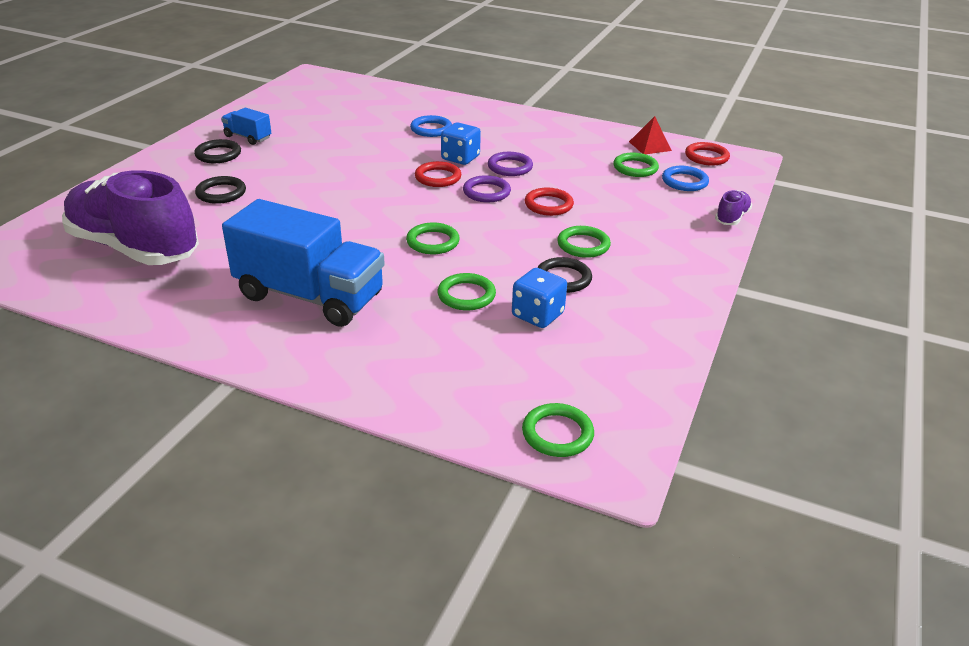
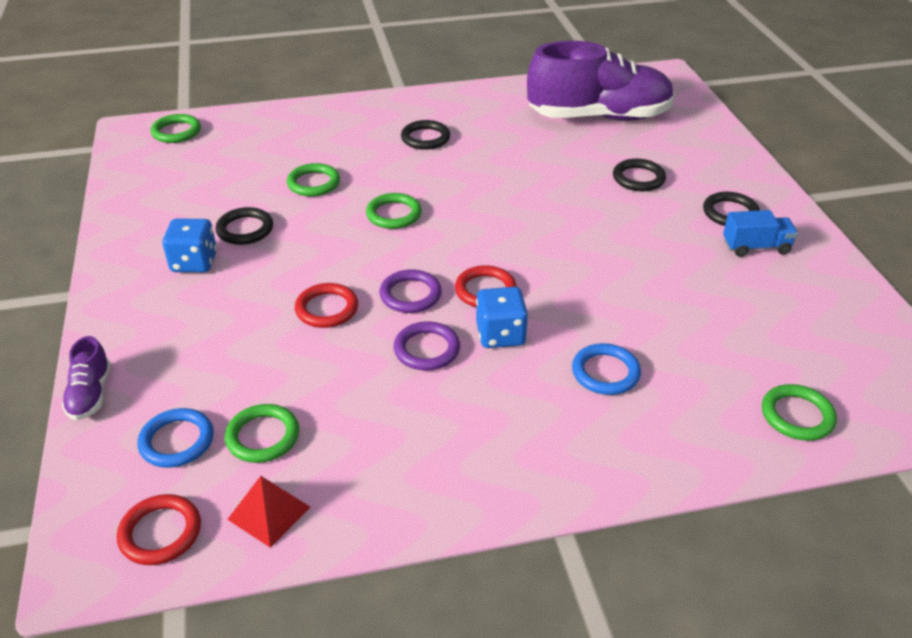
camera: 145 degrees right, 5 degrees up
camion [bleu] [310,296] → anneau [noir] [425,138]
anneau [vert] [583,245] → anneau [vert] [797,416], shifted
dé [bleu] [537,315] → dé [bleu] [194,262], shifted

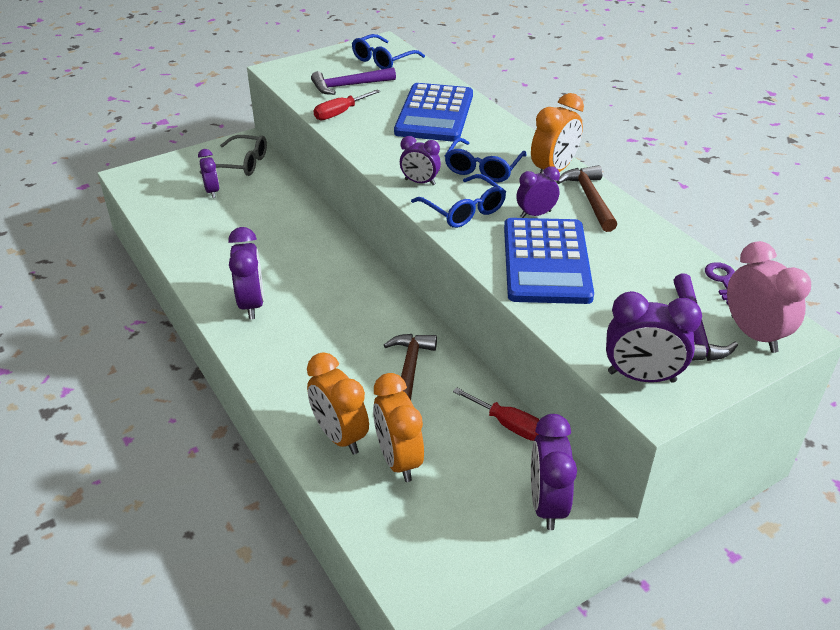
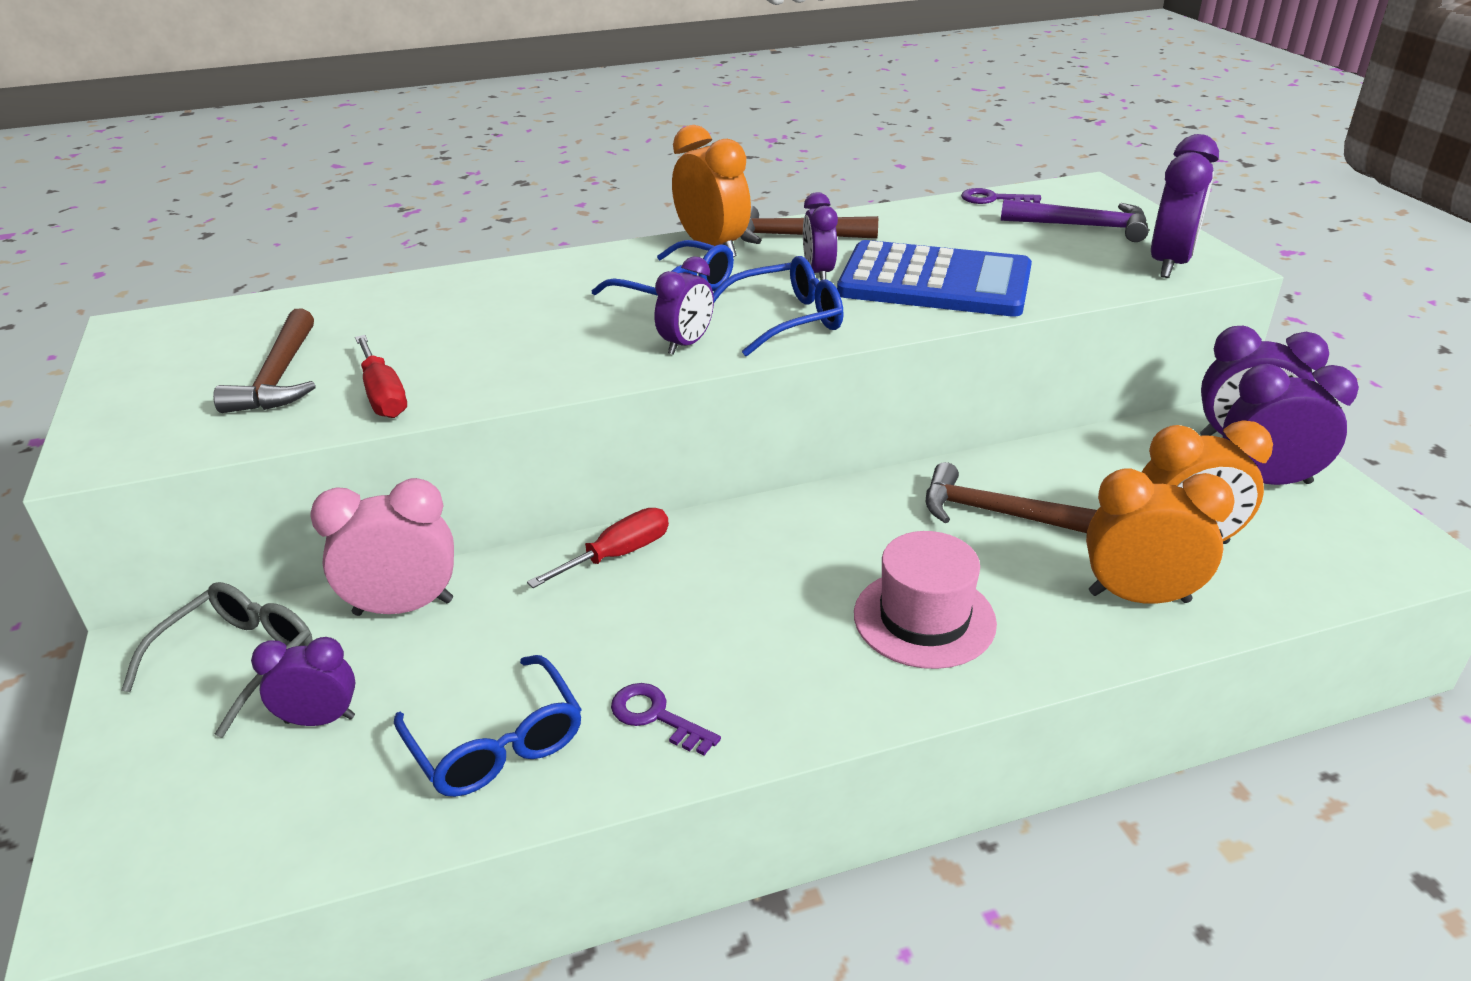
camera: 75 degrees left, 5 degrees down
lunettes [bleu] [383,60] → lunettes [bleu] [497,743], shifted
marteau [violet] [349,86] → marteau [marron] [279,377]
calculatrice [bleu] [435,114] → -
réveil [violet] [252,304] → réveil [violet] [1266,481], shifted
réveil [rose] [753,334] → réveil [rose] [403,607], shifted
réveil [orange] [340,436] → réveil [orange] [1139,597], 150 degrees counterclockwise
tournevis [rouge] [508,425] → tournevis [rouge] [618,555], shifted
- → chapeau [rose] [924,618]
- → clé [violet] [656,716]

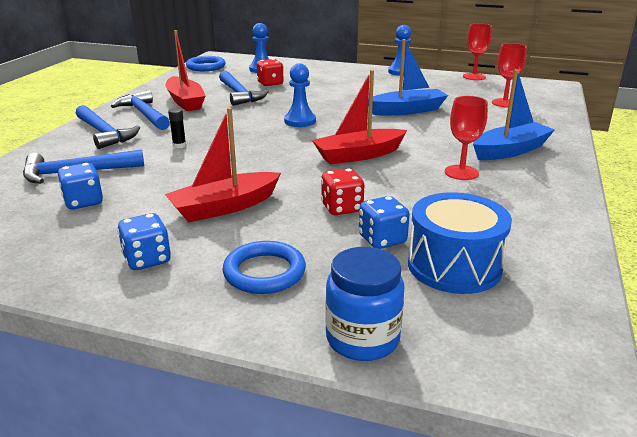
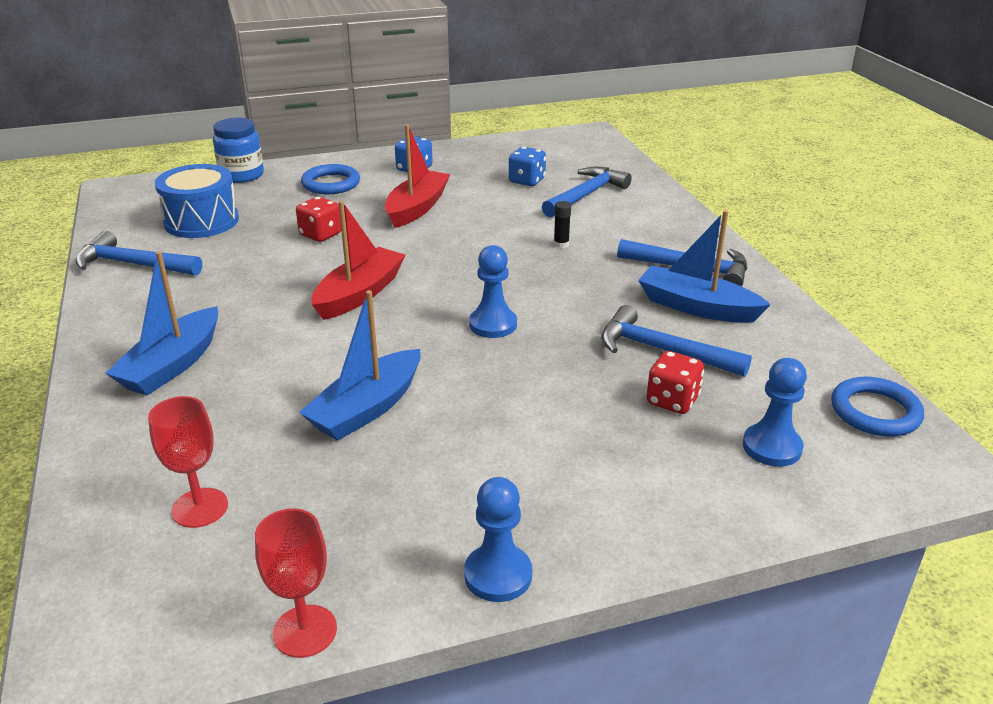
camera: 145 degrees right, 5 degrees up
bateau [rouge] [185,101] → bateau [bleu] [697,307]
verre à pied [rouge] [461,172] → -
marteau [bleu] [104,133] → marteau [bleu] [134,264], shifted
dé [bleu] [382,240] → -

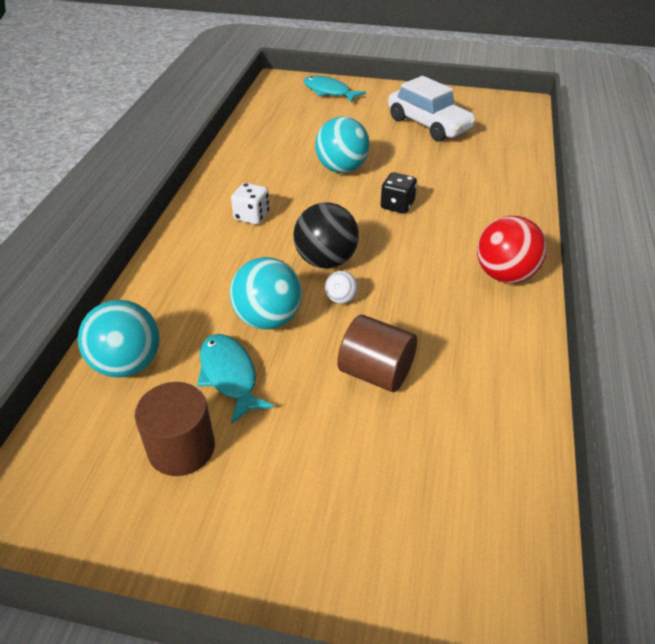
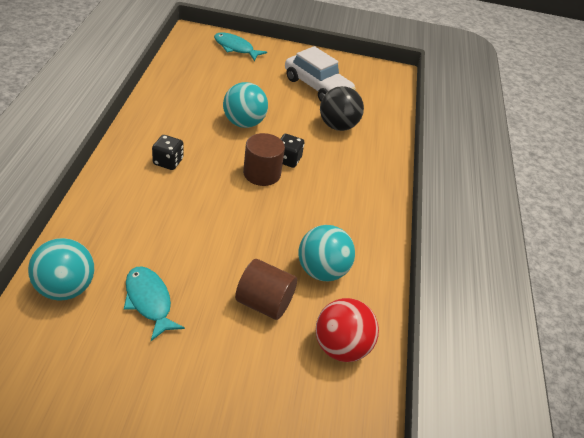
camera: 10 degrees left, 0 degrees up
dé [blanc] [252,216] → dé [noir] [168,162]
balle [noir] [326,261] → balle [noir] [337,126], shifted
balle [rouge] [505,275] → balle [rouge] [341,347], shifted
balle [turquoise] [268,319] → balle [turquoise] [322,271], shifted
balle [blanc] [341,299] → -
cylindre [marron] [181,448] → cylindre [marron] [262,173], shifted

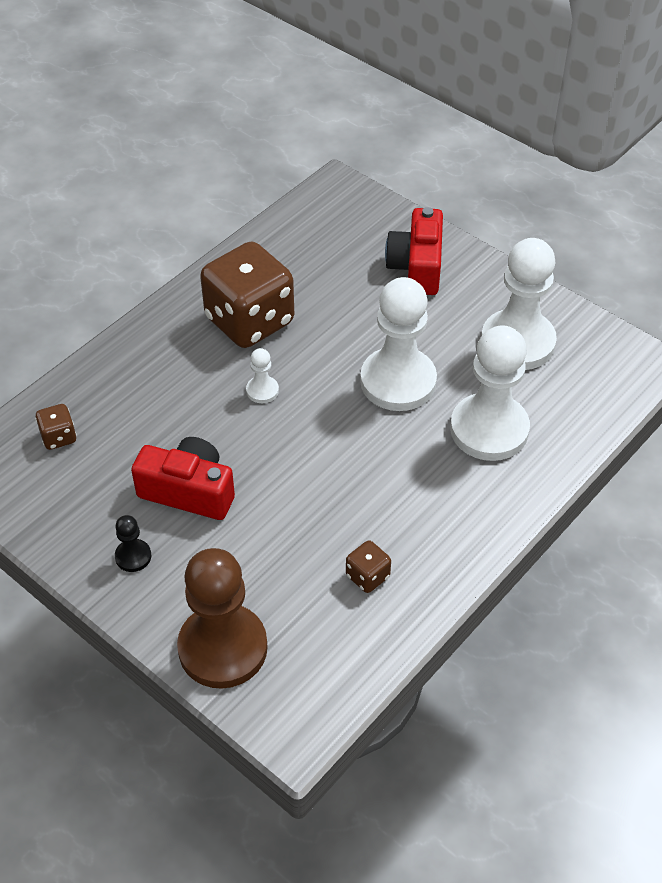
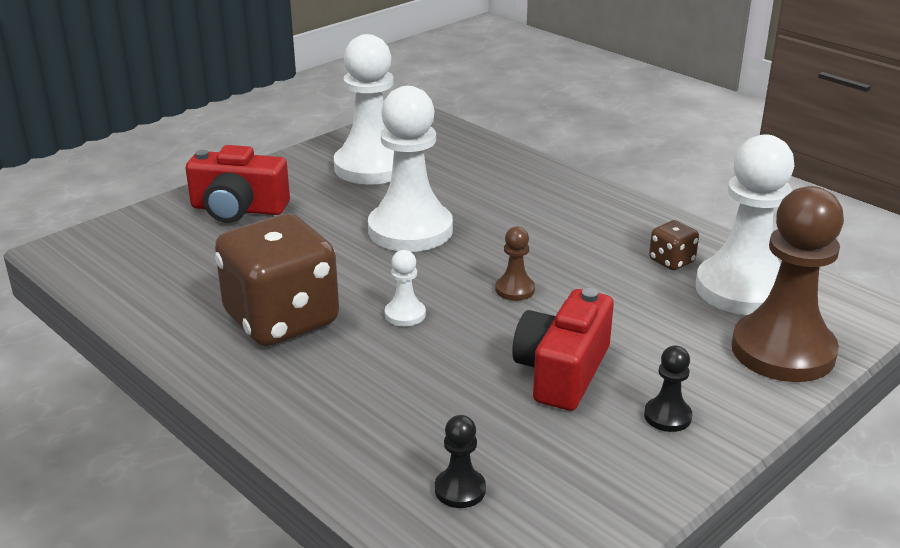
camera: 85 degrees left, 20 degrees down
pion [blanc] [489,429] → pion [blanc] [742,289], shifted
dé [marron] [58,437] → pion [noir] [460,490]
- → pion [marron] [515,289]

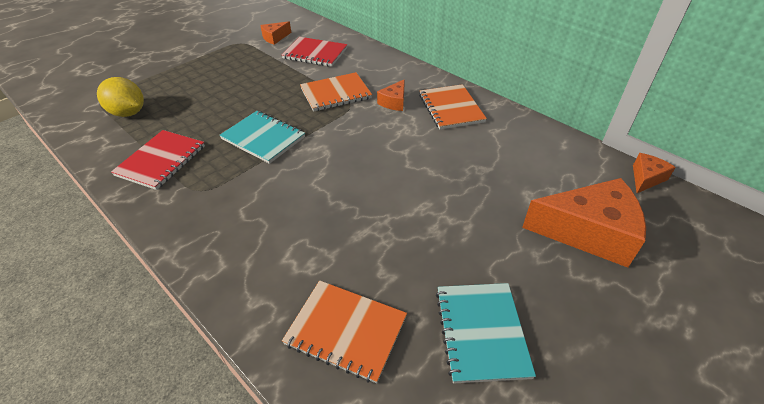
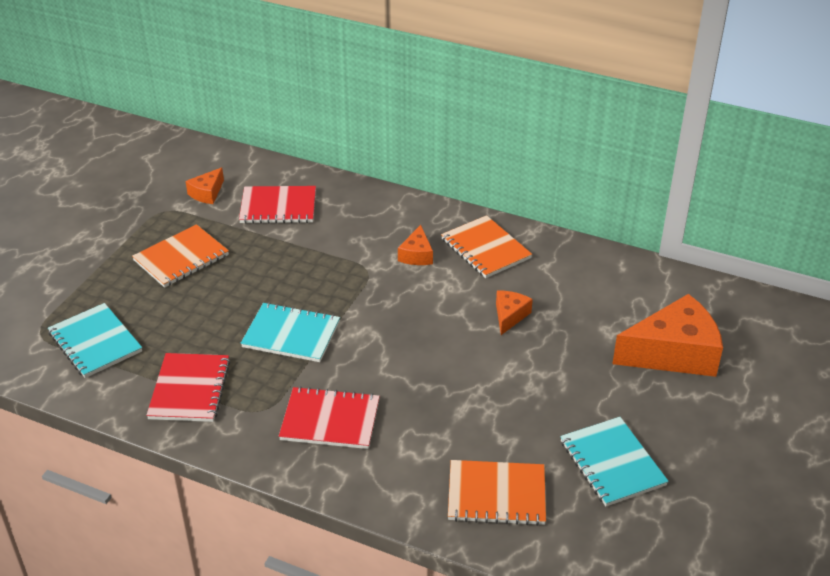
camera: 20 degrees left, 5 degrees down
carnet [orange] [336,93] → carnet [orange] [181,258], shifted
citron [jaune] [128,113] → carnet [turquoise] [95,342]
fromage [orange] [646,178] → fromage [orange] [509,316], shifted
- → carnet [rouge] [330,420]

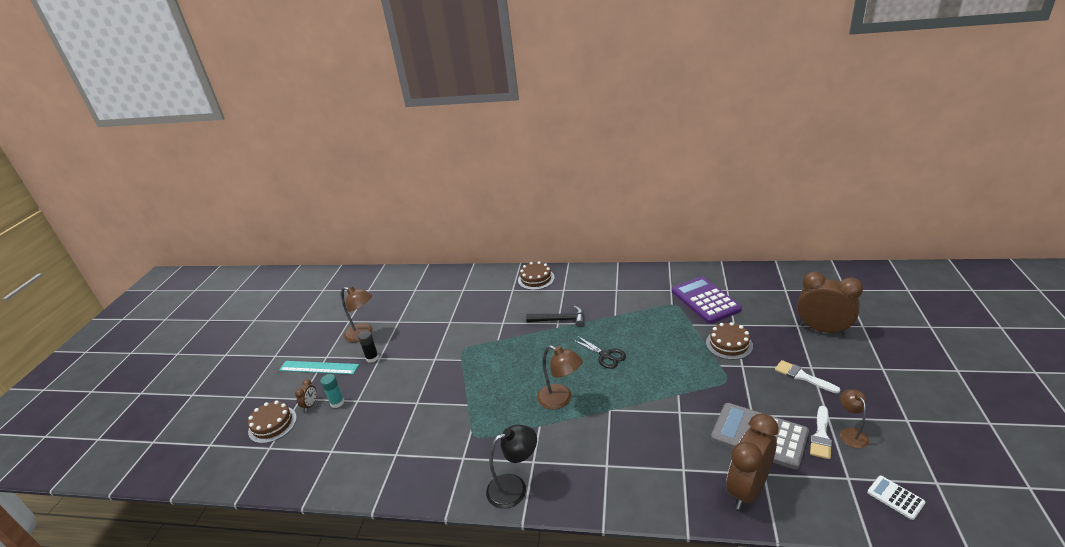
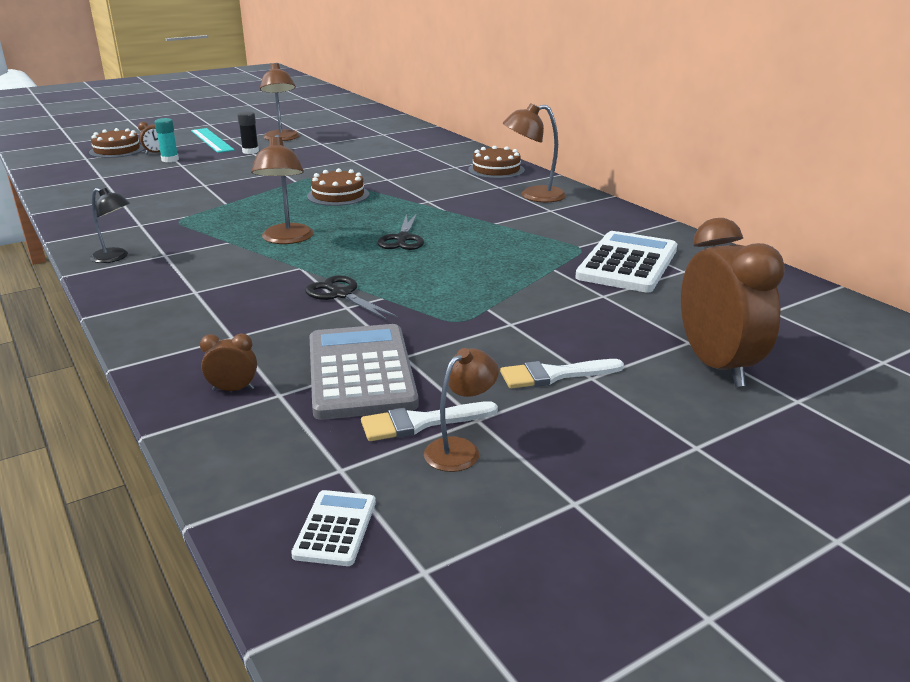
camera: 45 degrees right, 5 degrees down
calculatrice [violet] [705,300] → calculatrice [blanc] [627,263]
marteau [noir] [560,320] → -
gâteau [marron] [729,344] → gâteau [marron] [338,195], shifted
pinceau [blanc] [802,376] → pinceau [blanc] [554,375], 105 degrees counterclockwise
réveil [marron] [747,489] → réveil [marron] [233,389], x0.42
lampe [noir] [514,487] → lampe [noir] [115,257], x0.66
- → lampe [marron] [533,196]
- → ciseaux [noir] [341,295]

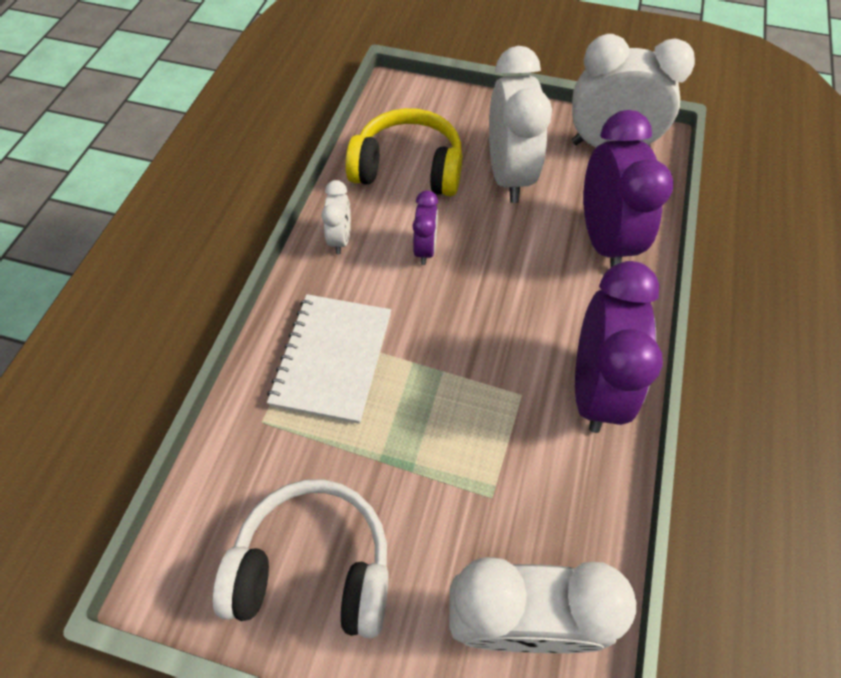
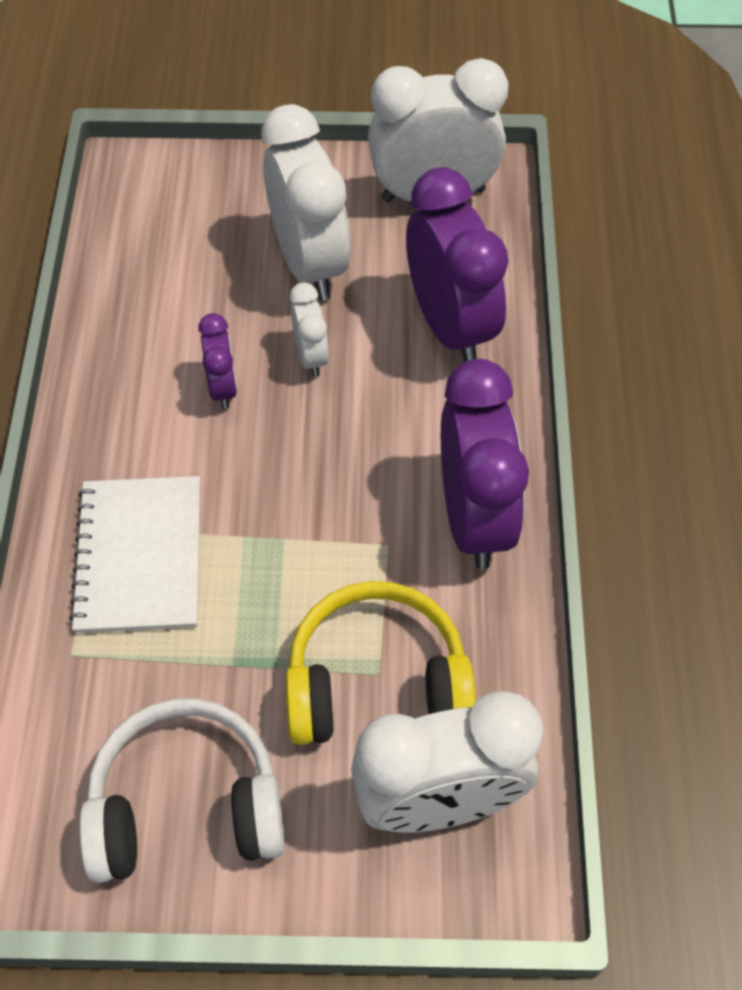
camera: 15 degrees left, 0 degrees up
casque audio [jaune] [408,168] → casque audio [jaune] [377,682], shifted
réveil [blanc] [340,239] → réveil [blanc] [311,356], shifted

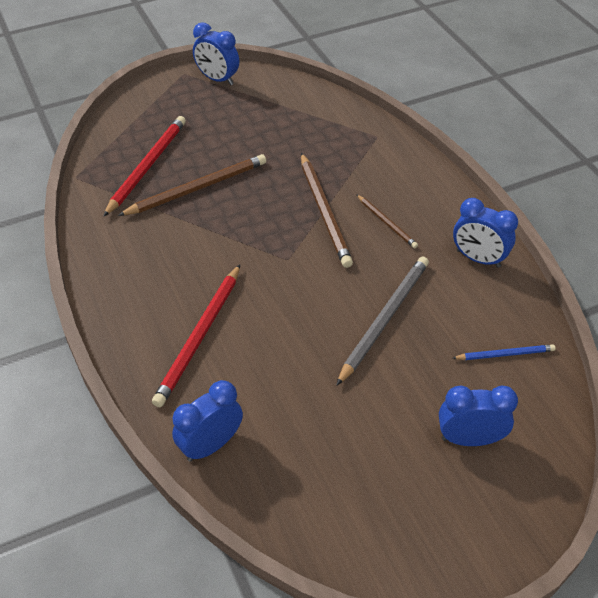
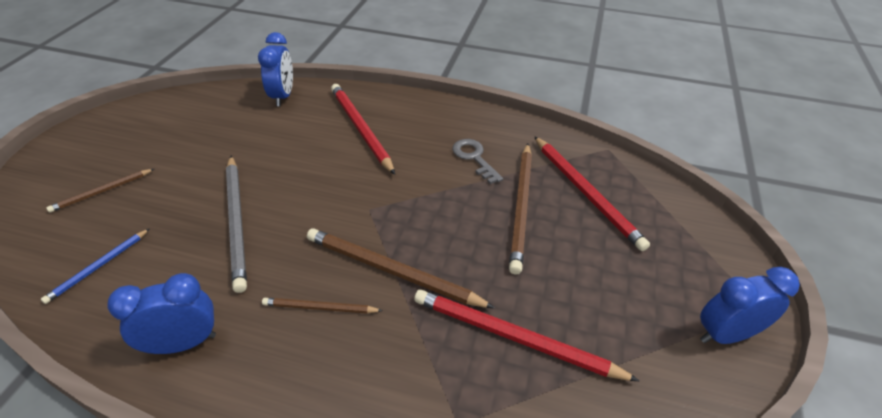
camera: 130 degrees right, 5 degrees down
réveil [bleu] [469,439] → crayon [marron] [102,192]
- → clé [gris] [474,158]
- → crayon [rouge] [514,337]

